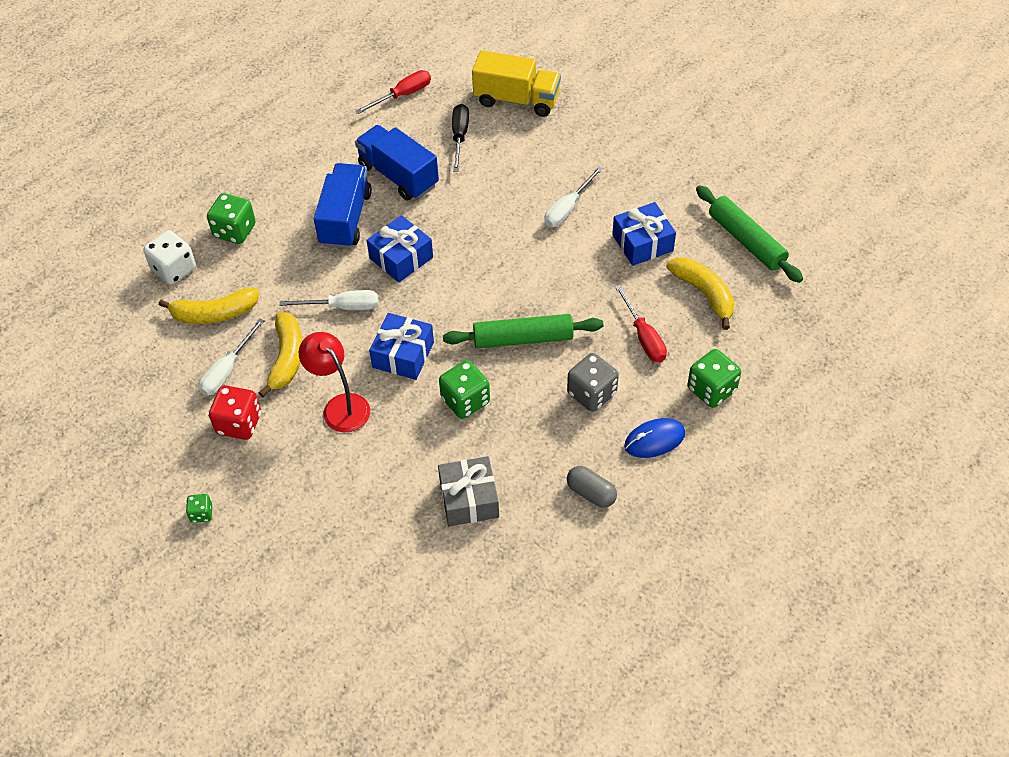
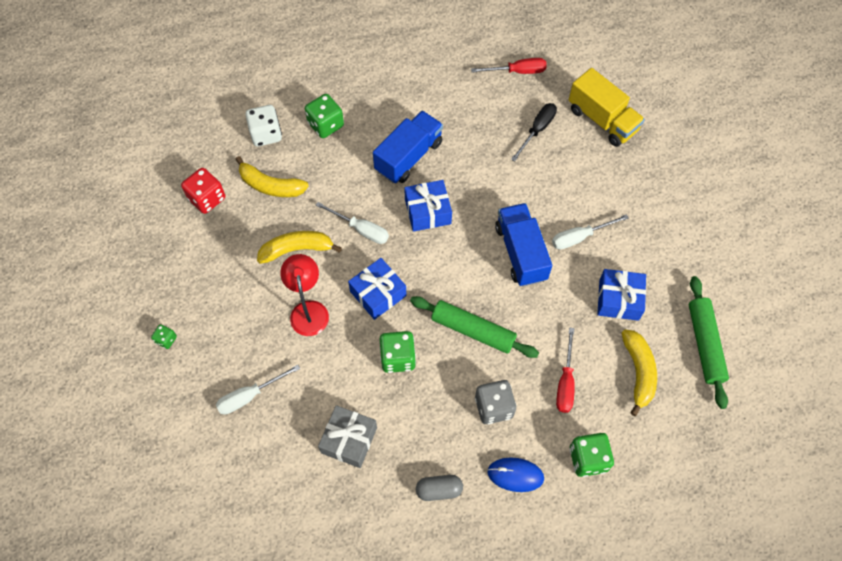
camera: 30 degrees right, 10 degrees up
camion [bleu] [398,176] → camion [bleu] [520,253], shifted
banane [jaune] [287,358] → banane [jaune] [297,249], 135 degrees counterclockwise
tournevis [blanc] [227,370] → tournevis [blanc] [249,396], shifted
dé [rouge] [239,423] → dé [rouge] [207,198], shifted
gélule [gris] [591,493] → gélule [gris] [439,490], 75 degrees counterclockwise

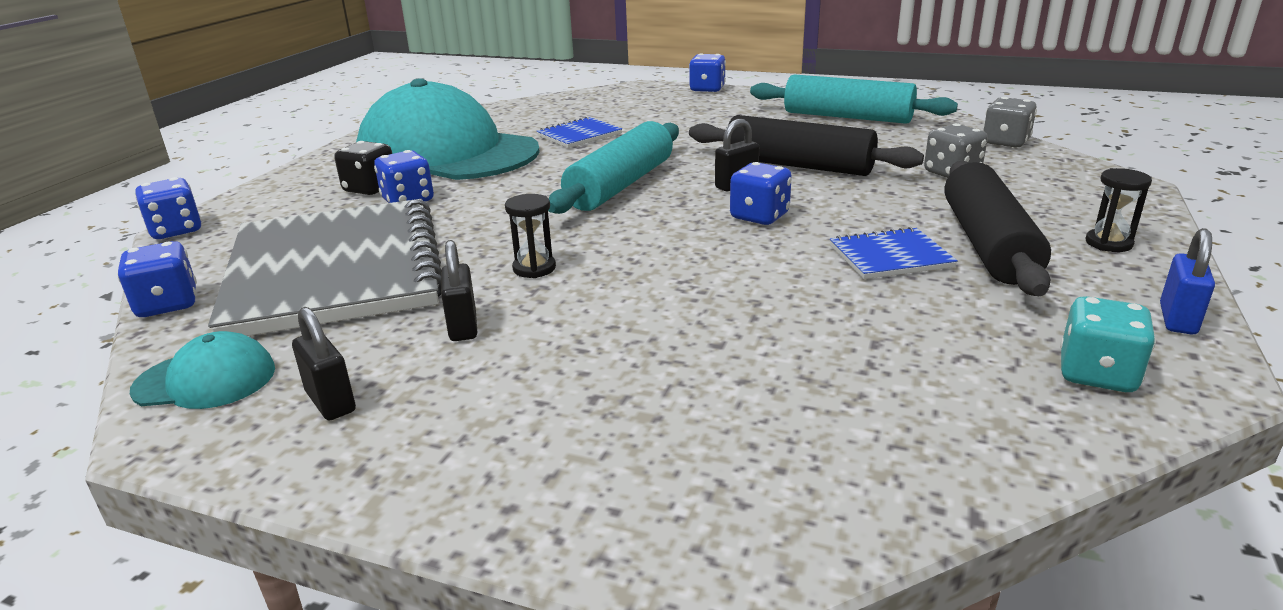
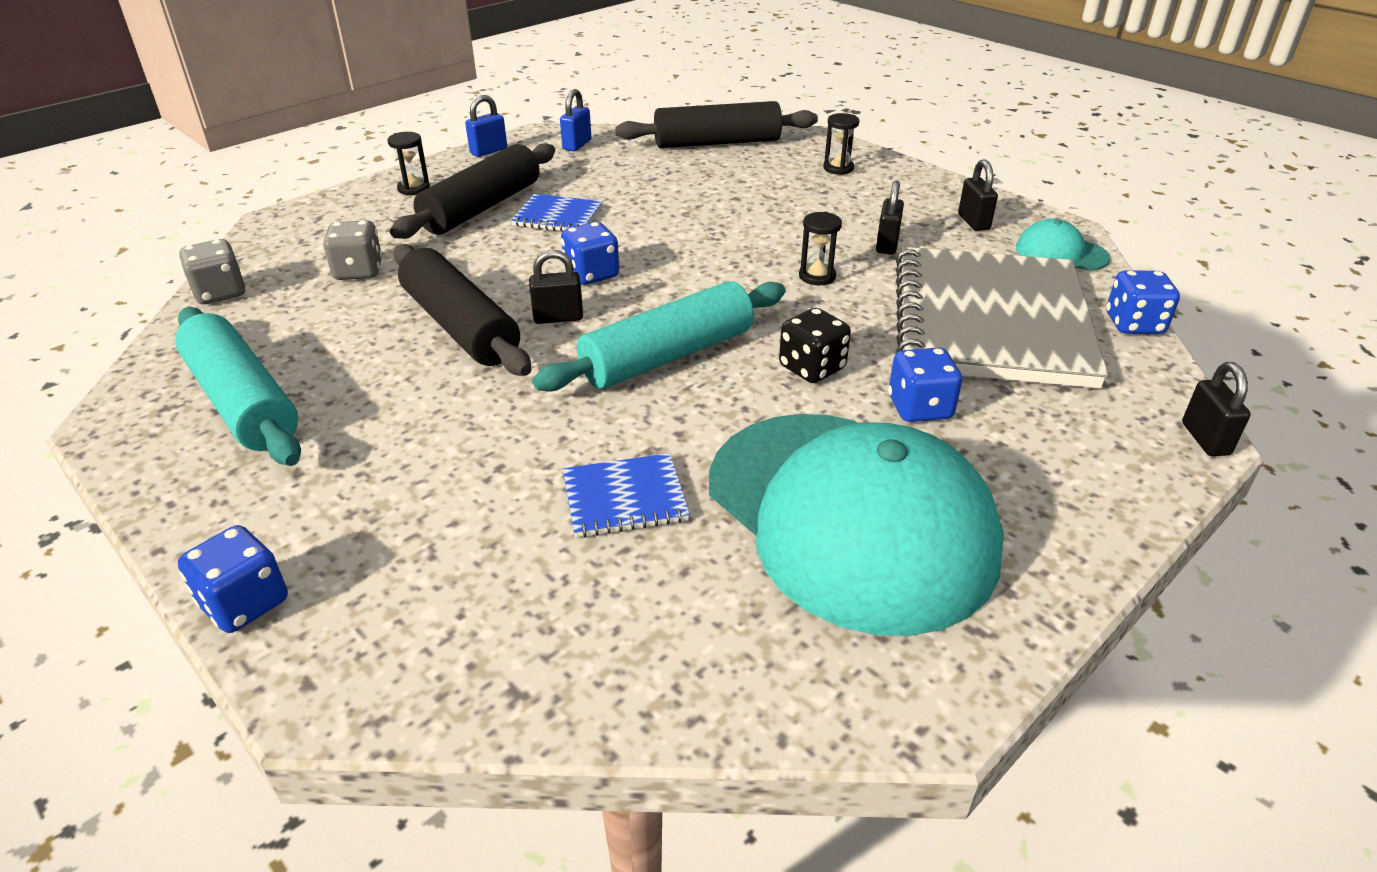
camera: 155 degrees left, 10 degrees up
dé [noir] [370,189] → dé [noir] [812,368], shifted
dé [bleu] [176,230] → cadenas [noir] [1205,439]
dé [turquoise] [1097,374] → cadenas [bleu] [577,145]
- → rouleau à pâtisserie [noir] [717,143]
- → sablier [noir] [838,168]

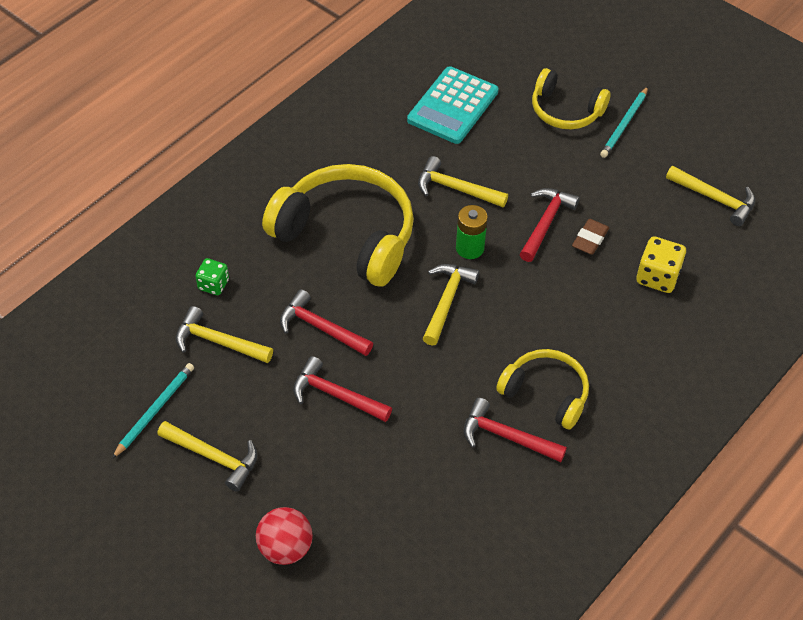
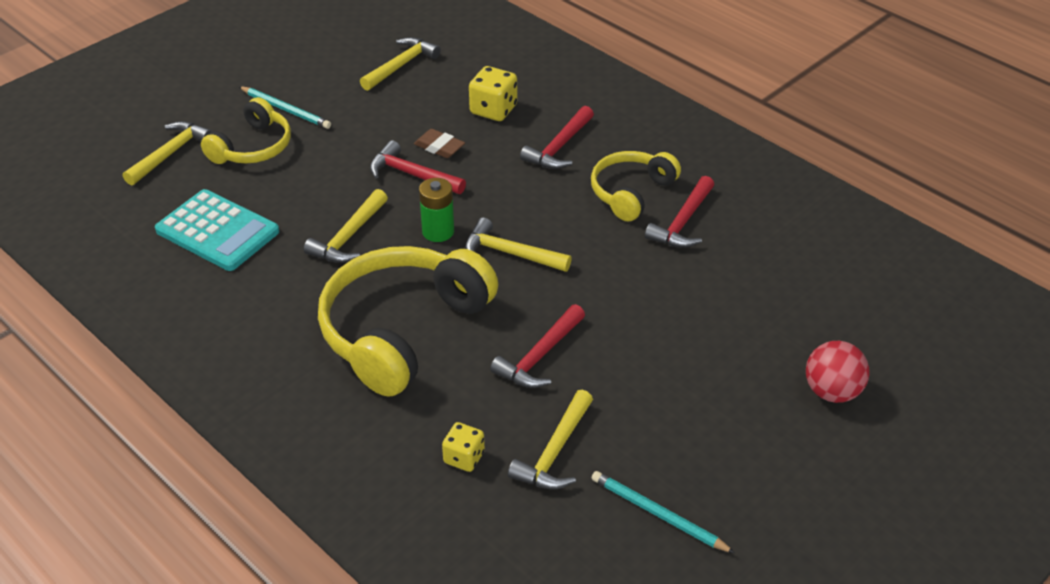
camera: 85 degrees left, 10 degrees down
dé [vert] [213,284] → dé [jaune] [464,457]
marteau [rouge] [336,395] → marteau [rouge] [559,147], shifted
marteau [jaune] [213,457] → marteau [jaune] [170,154], shifted

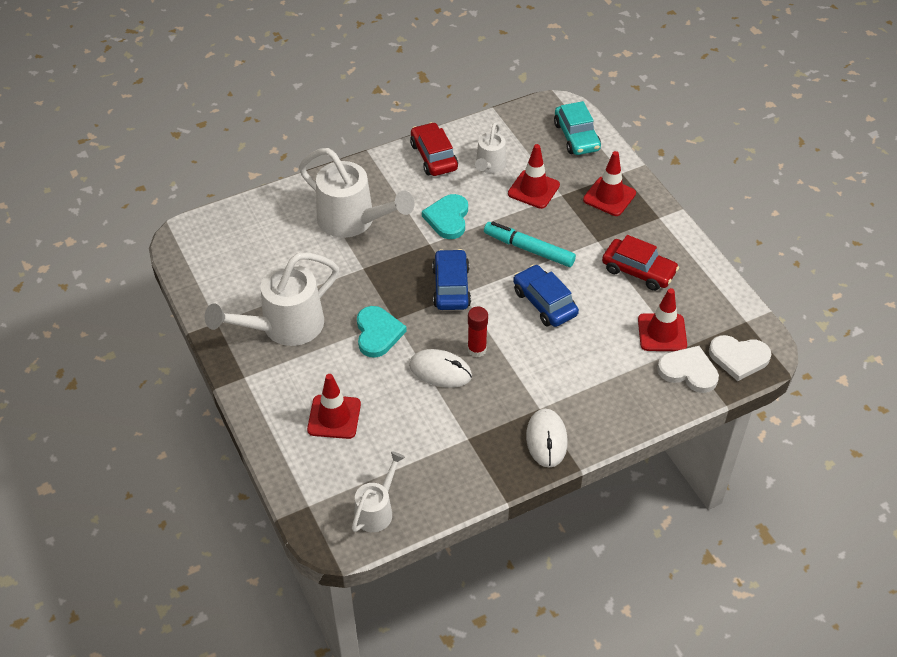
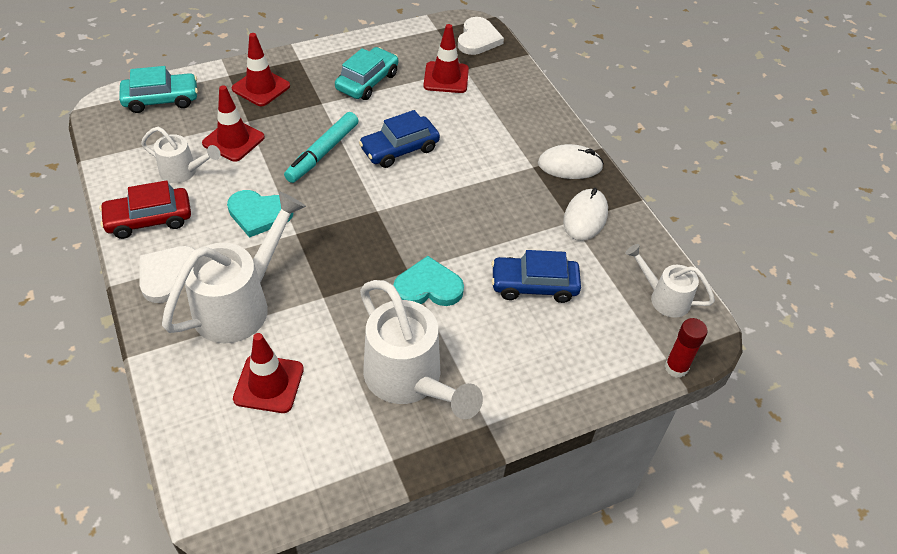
camera: 90 degrees left, 0 degrees up
voiture [rouge] [638,271] → voiture [turquoise] [367,81]
voiture [bleu] [451,287] → voiture [bleu] [534,285], shifted
bâton de colle [rouge] [477,349] → bâton de colle [rouge] [676,368], shifted
cœur [blanc] [688,371] → cœur [blanc] [168,274], shifted
souris [blanc] [440,371] → souris [blanc] [585,217], shifted
cône de chantier [rouge] [334,417] → cône de chantier [rouge] [268,384], shifted

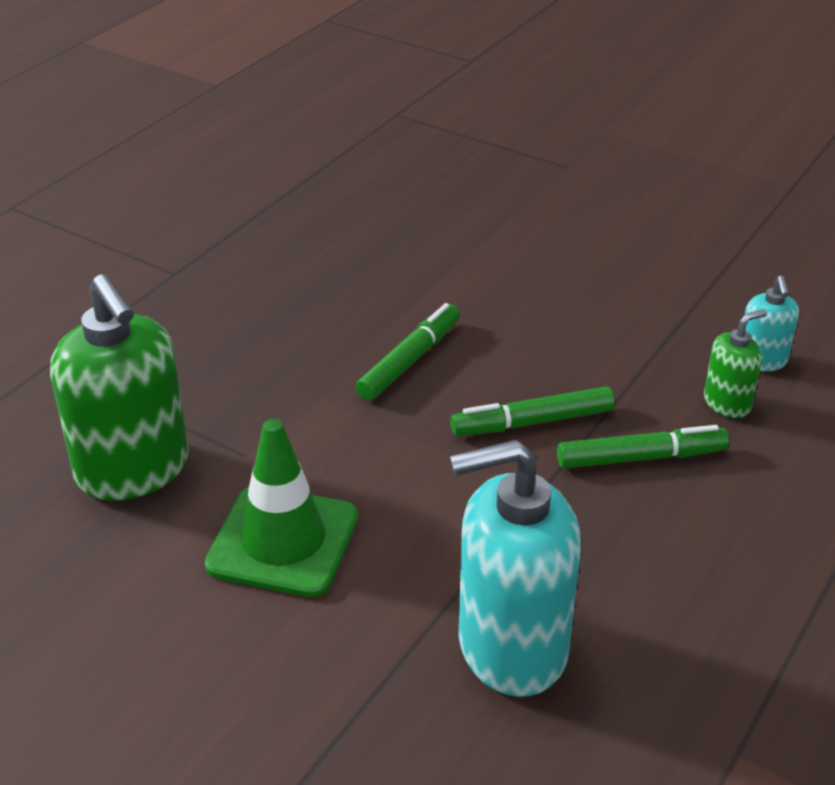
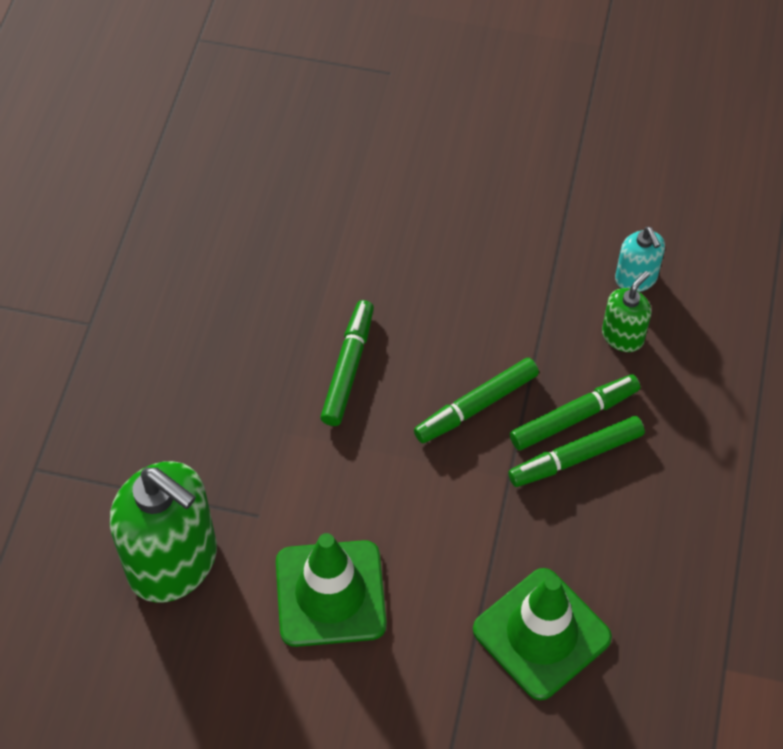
camera: 20 degrees left, 20 degrees up
distributeur de savon [turquoise] [511,647] → cône de chantier [vert] [541,634]
- → feutre [vert] [575,457]

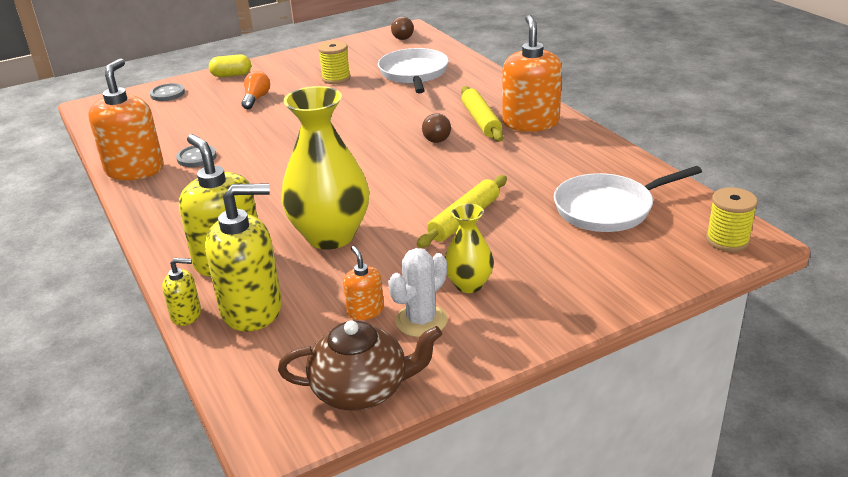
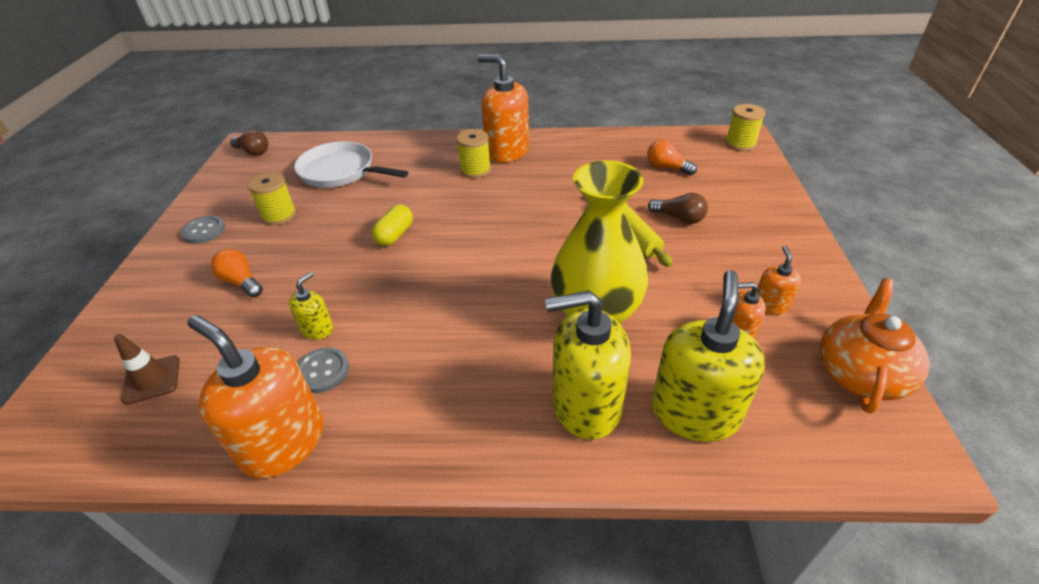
camera: 60 degrees left, 10 degrees up
gélule [jaune] [231,75] → gélule [jaune] [394,235], shifted
bouton [gris] [167,94] → bouton [gris] [204,231], shifted
rouleau à pâtisserie [jaune] [481,121] → bobine [jaune] [475,170]
ampoule [marron] [436,136] → ampoule [marron] [679,218], shifted
poêle [blanc] [608,208] → ampoule [orange] [667,167]
vase [jaune] [469,284] → -
cactus [blanc] [421,321] → distributeur de savon [orange] [770,305]
distributeur de savon [jaune] [186,315] → distributeur de savon [jaune] [317,329], shifted
théière [marron] [362,390] → théière [orange] [860,373]
- → cône de chantier [marron] [152,380]

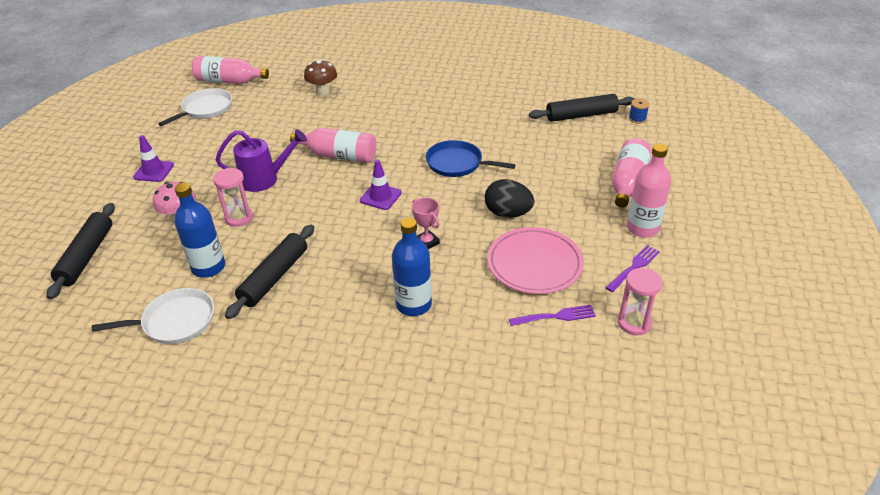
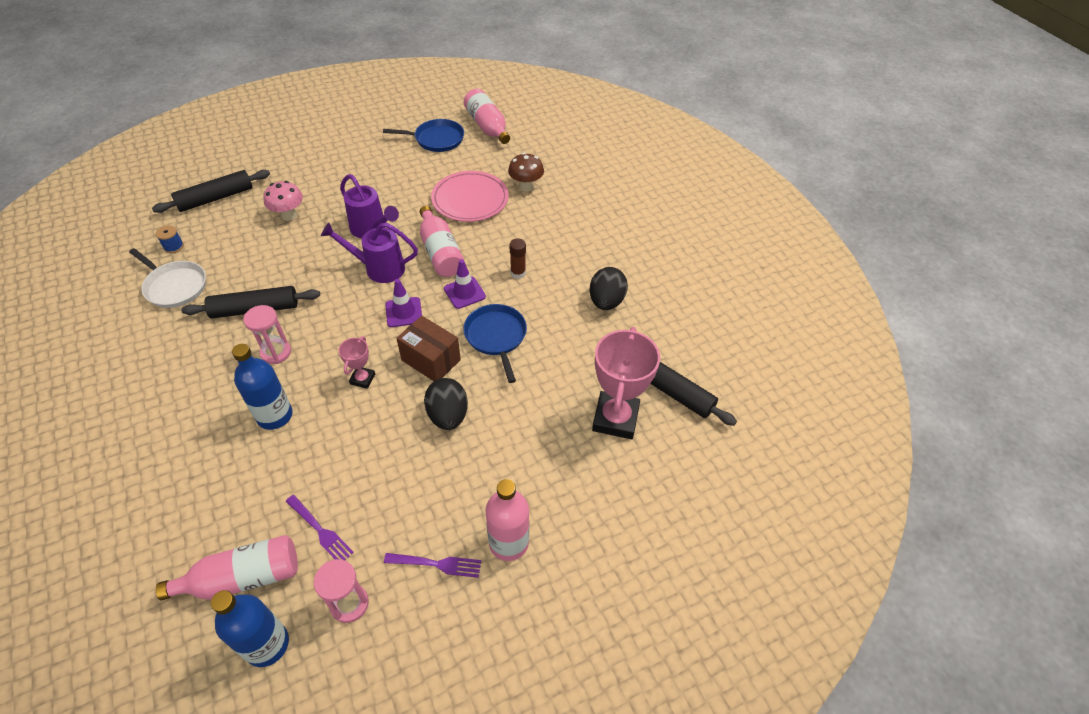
camera: 50 degrees right, 10 degrees up
poêle [blanc] [205,109] → poêle [bleu] [436,139]
bobine [bleu] [637,119] → bobine [bleu] [174,246], shifted
cône de chantier [violet] [154,171] → cône de chantier [violet] [464,293], shifted
bouteille [rose] [628,183] → bouteille [rose] [243,578], shifted
sablier [rose] [239,218] → sablier [rose] [276,352], shifted
bouteille [bleu] [208,267] → bouteille [bleu] [267,644], shifted
assiette [rose] [534,264] → assiette [rose] [470,200], shifted
- → arrosoir [violet] [378,268]
- → bâton de colle [marron] [518,273]
- → œuf [noir] [606,301]
- → boîte [marron] [431,360]
- → trophée [rose] [615,418]

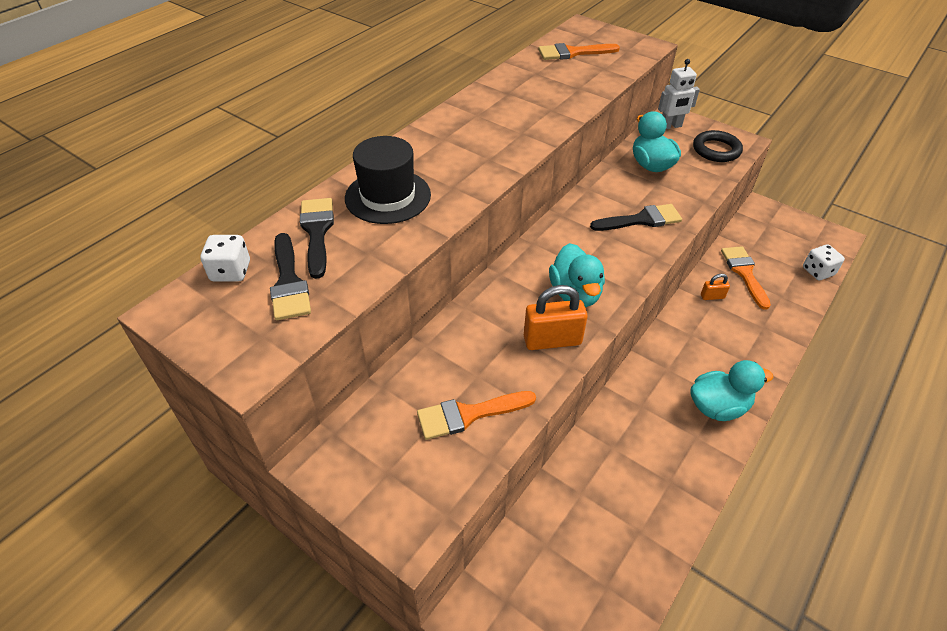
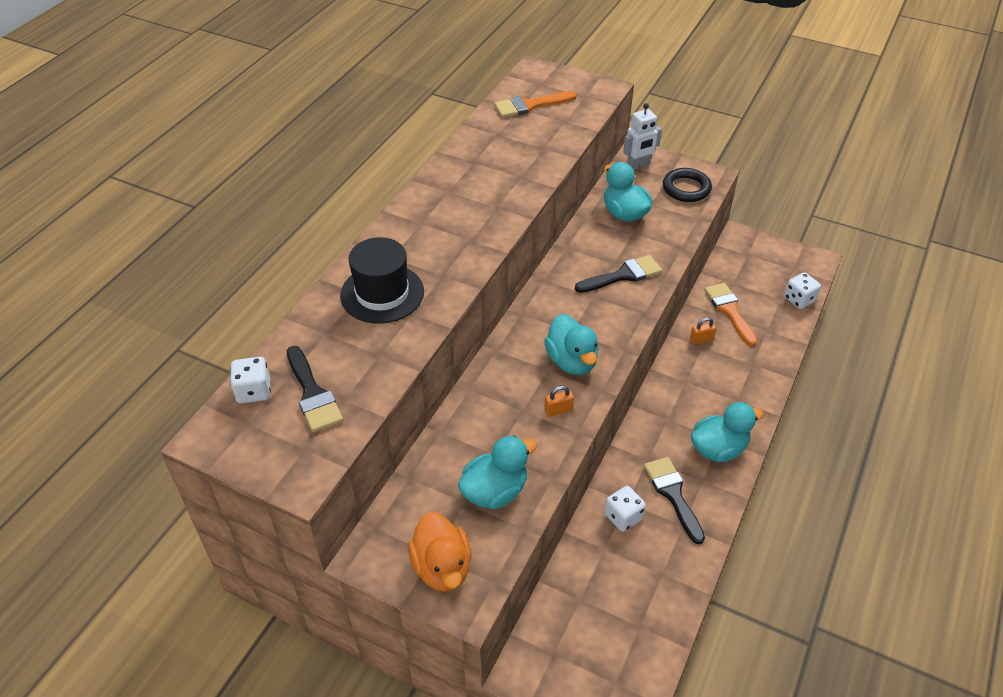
camera: 10 degrees left, 0 degrees up
pinceau [noir] [317,232] → pinceau [noir] [673,494], shifted
cadenas [orange] [552,340] → cadenas [orange] [558,410], x0.51
pinceau [orange] [468,414] → canard [turquoise] [495,491]
- → dé [blanc] [623,517]
- → canard [orange] [442,567]

